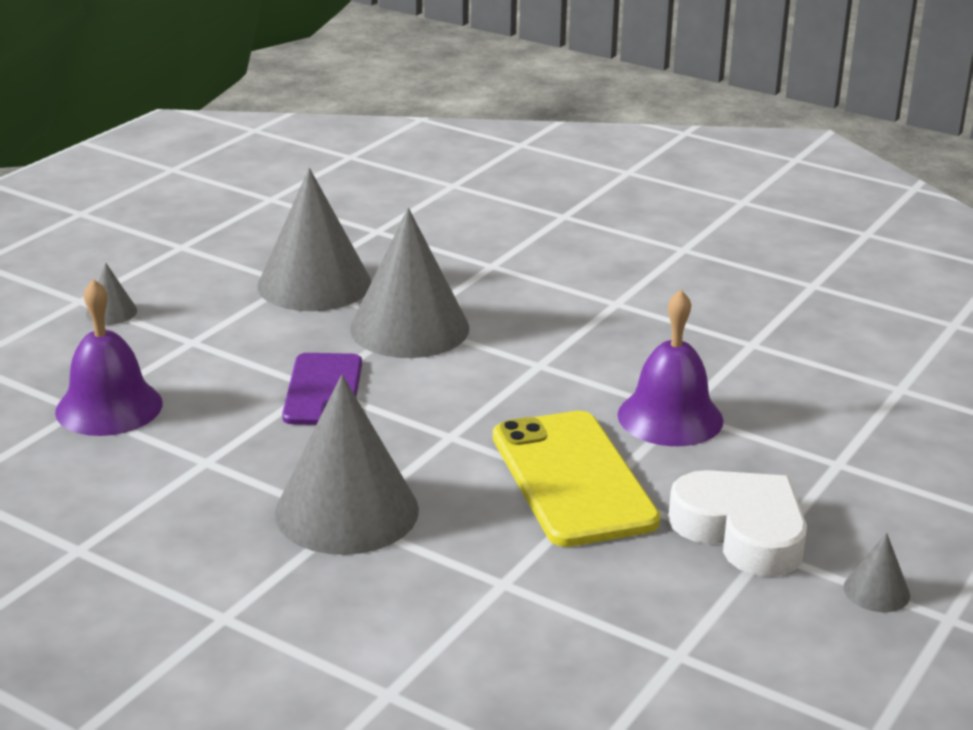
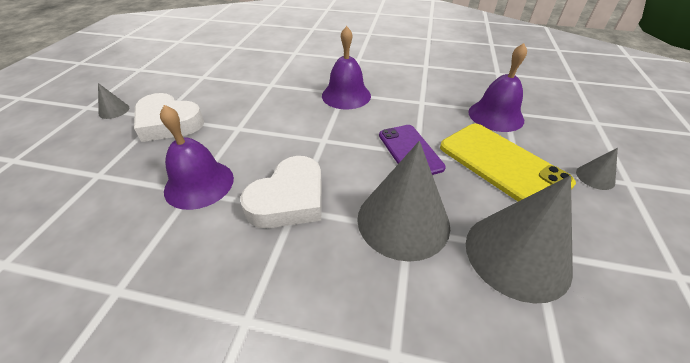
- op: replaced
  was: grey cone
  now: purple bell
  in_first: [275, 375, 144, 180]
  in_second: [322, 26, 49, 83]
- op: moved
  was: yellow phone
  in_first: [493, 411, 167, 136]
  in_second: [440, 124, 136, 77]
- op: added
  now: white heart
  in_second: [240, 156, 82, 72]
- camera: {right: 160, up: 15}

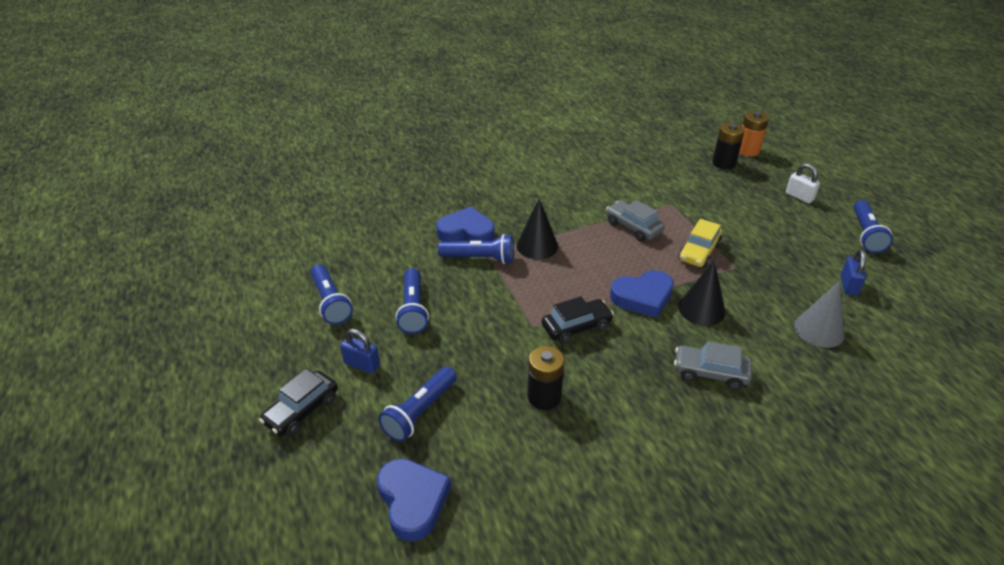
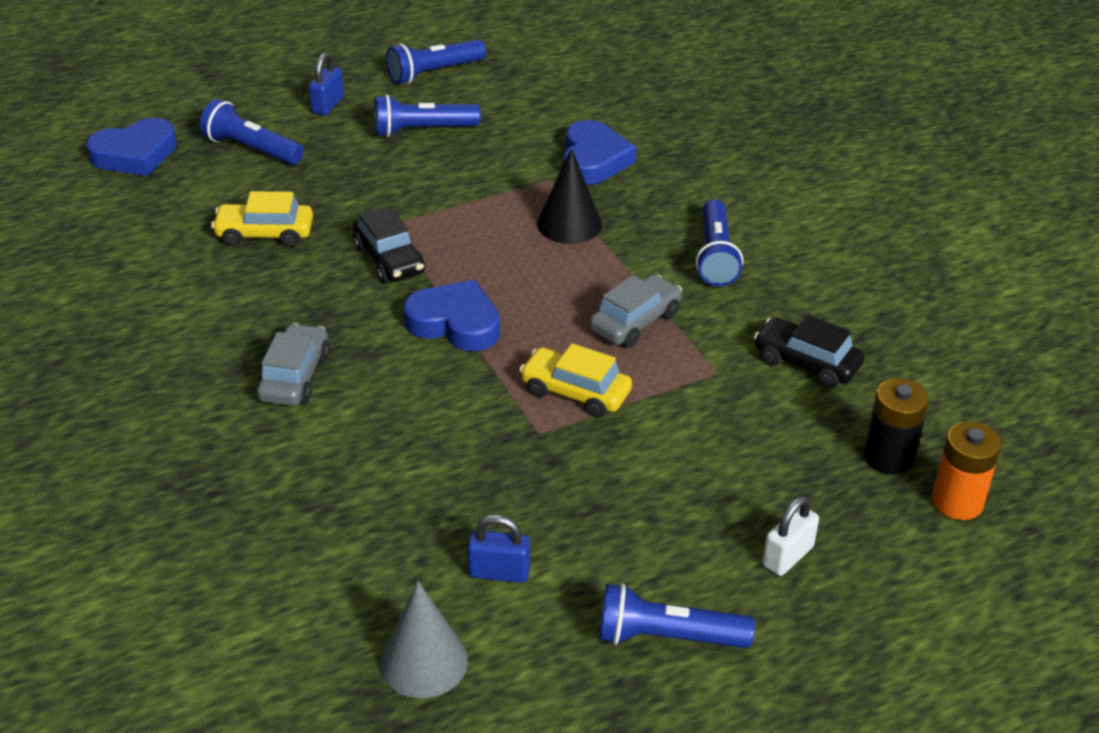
- op: moved
  was: blue flashlight
  in_first: [438, 234, 76, 30]
  in_second: [696, 199, 47, 88]
- op: removed
  was: black cone
  in_first: [678, 260, 47, 66]
- op: turned
  was: blue heart
  in_first: [610, 270, 64, 48]
  in_second: [403, 280, 97, 71]
  clockwise: 135
- op: moved
  was: grey cone
  in_first: [794, 281, 50, 67]
  in_second: [379, 581, 89, 117]
- op: replaced
  was: black battery
  now: yellow car
  in_first: [528, 346, 37, 64]
  in_second: [211, 191, 102, 56]
- op: moved
  was: black car
  in_first: [259, 369, 79, 67]
  in_second: [754, 315, 111, 74]
- camera: {right: 85, up: 0}

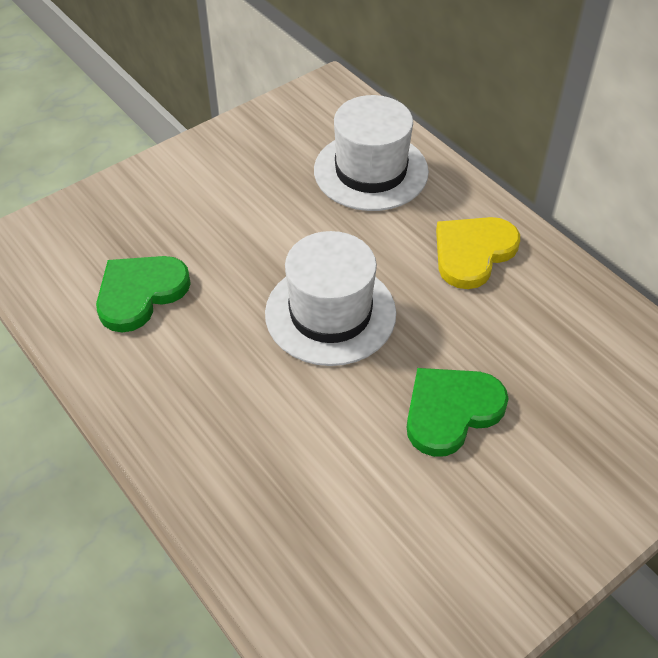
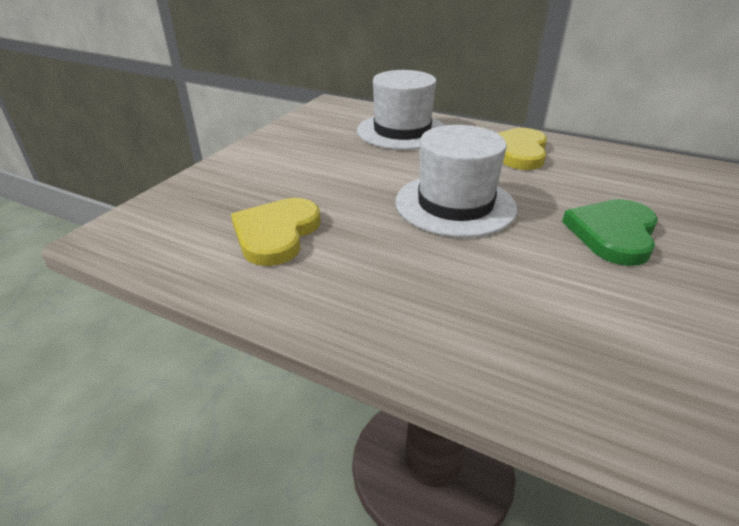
- op: recoloured
  was: green heart
  now: yellow heart
  in_first: [96, 256, 95, 77]
  in_second: [231, 198, 90, 68]
- camera: {right: -25, up: -15}

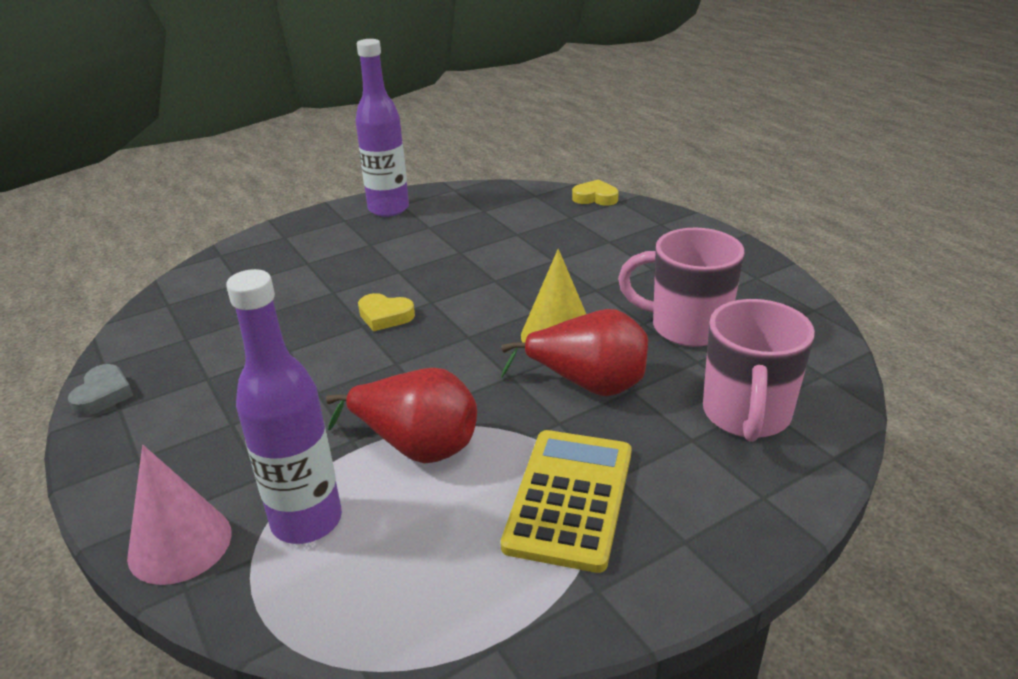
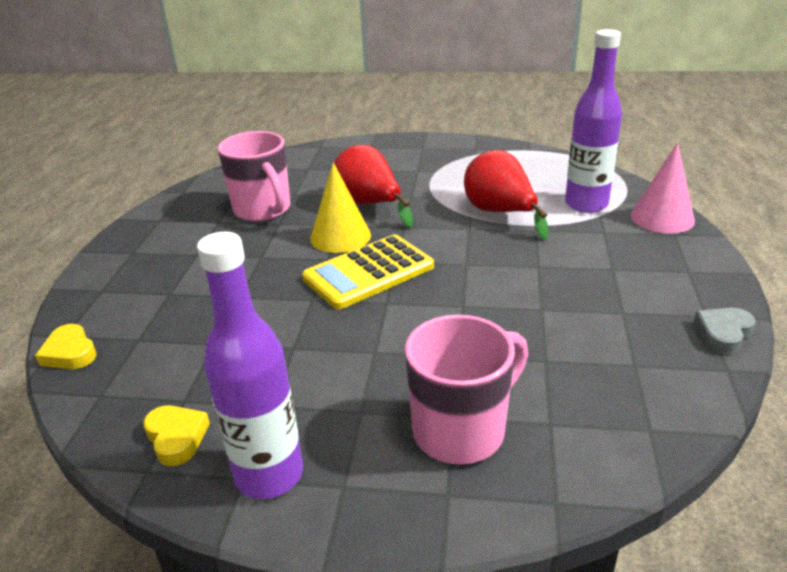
- op: moved
  was: yellow heart
  in_first: [358, 293, 57, 38]
  in_second: [143, 406, 67, 60]
- op: moved
  was: pink mug
  in_first: [703, 299, 112, 143]
  in_second: [405, 315, 123, 149]
- op: moved
  was: yellow calculator
  in_first: [501, 430, 131, 143]
  in_second: [302, 234, 132, 75]
- camera: {right: -140, up: 0}

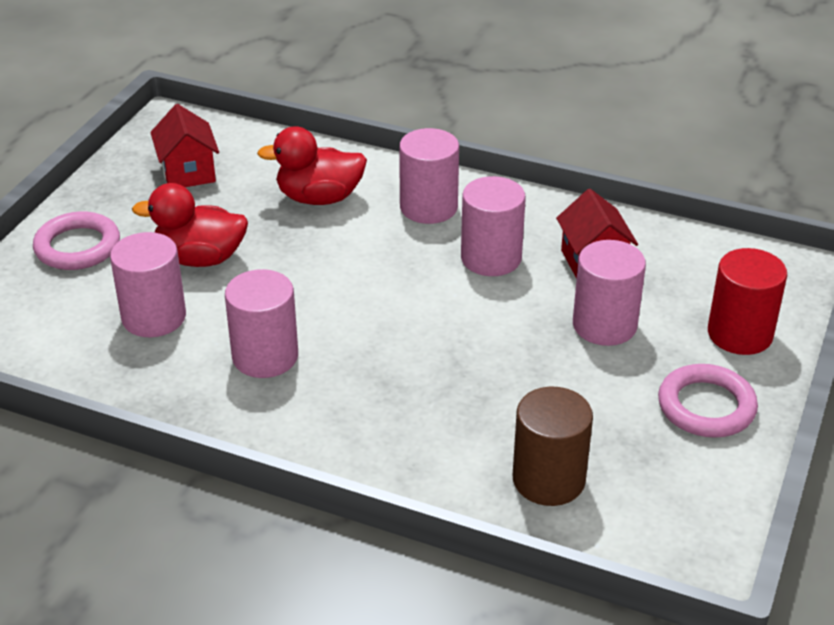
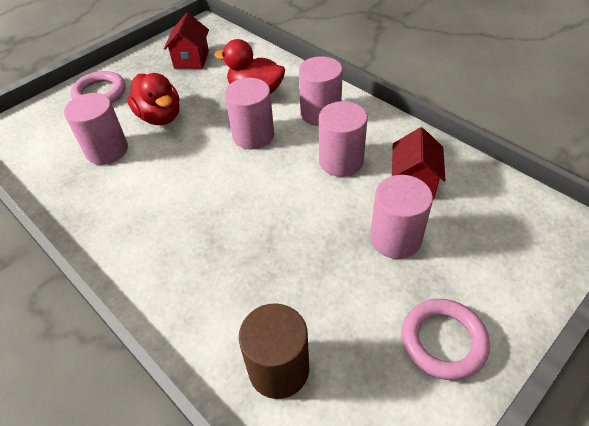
- op: turned
  was: red duck
  in_first: [132, 183, 116, 84]
  in_second: [127, 73, 53, 52]
  clockwise: -150
- op: removed
  was: red cylinder
  in_first: [708, 248, 79, 107]
- op: moved
  was: pink cylinder
  in_first: [225, 269, 73, 109]
  in_second: [225, 78, 49, 71]
- camera: {right: 25, up: 10}

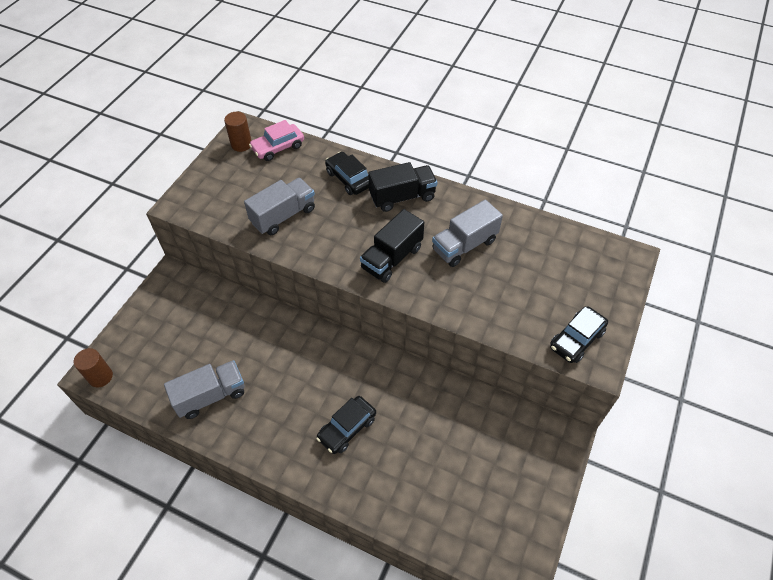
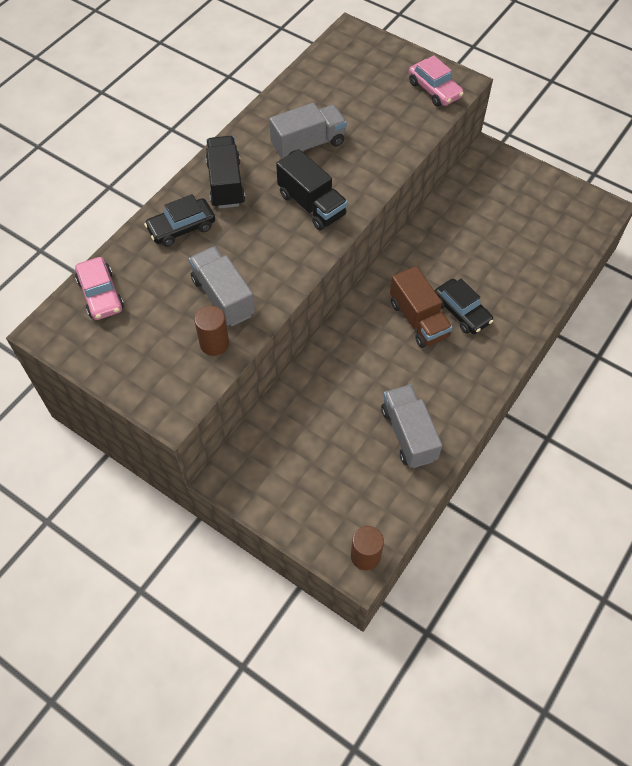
- op: moved
  was: brown cylinder
  in_first: [224, 112, 28, 40]
  in_second: [194, 306, 35, 50]
- op: turned
  was: grey truck
  in_first: [432, 199, 71, 68]
  in_second: [269, 103, 78, 56]
  clockwise: -90
- op: recoloured
  was: black car
  now: pink car
  in_first: [550, 306, 58, 57]
  in_second: [408, 55, 56, 52]
- op: added
  now: brown truck
  in_second: [390, 266, 62, 82]
- camera: {right: -80, up: 5}

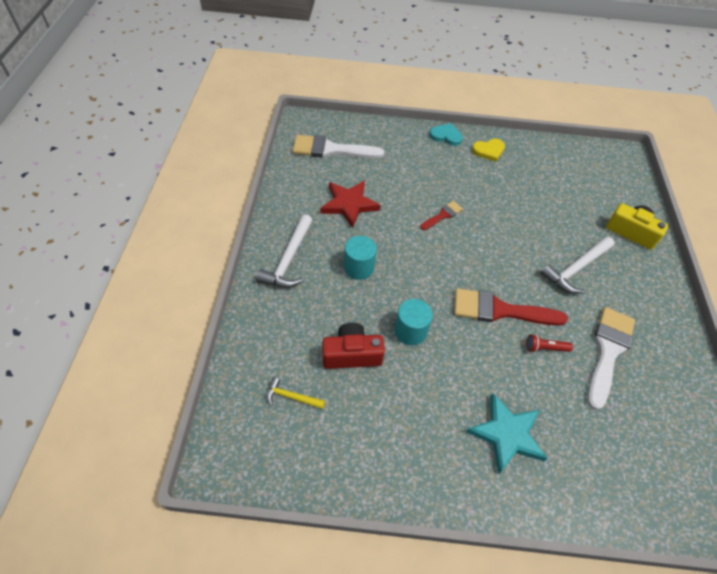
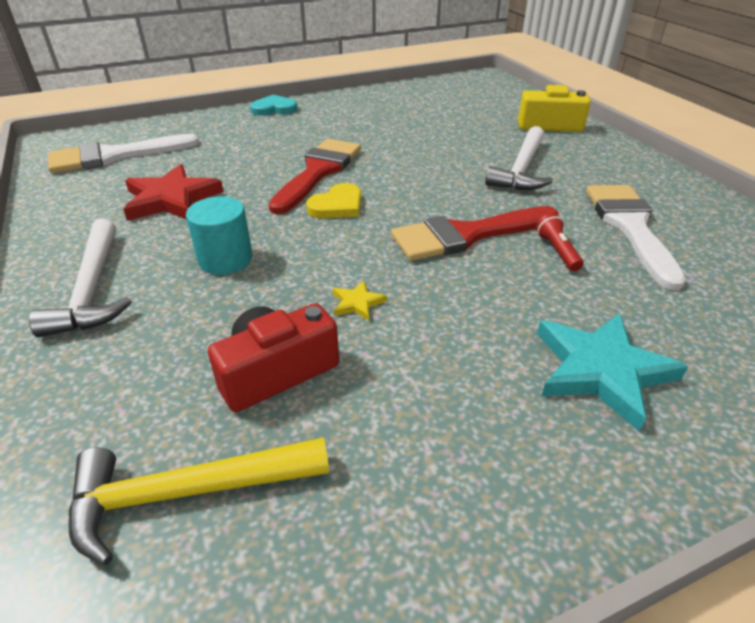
- op: moved
  was: yellow heart
  in_first: [472, 139, 33, 23]
  in_second: [306, 183, 55, 35]
- op: resized
  was: red brush
  in_first: [420, 201, 43, 29]
  in_second: [268, 139, 93, 75]
  ratio: 1.92
- op: replaced
  was: turquoise cylinder
  now: yellow star
  in_first: [394, 299, 39, 46]
  in_second: [333, 280, 54, 41]
- op: turned
  was: red flashlight
  in_first: [526, 334, 47, 18]
  in_second: [536, 213, 48, 58]
  clockwise: 105
- op: resized
  was: yellow hammer
  in_first: [267, 377, 58, 32]
  in_second: [69, 437, 260, 128]
  ratio: 1.83
- camera: {right: -25, up: -15}

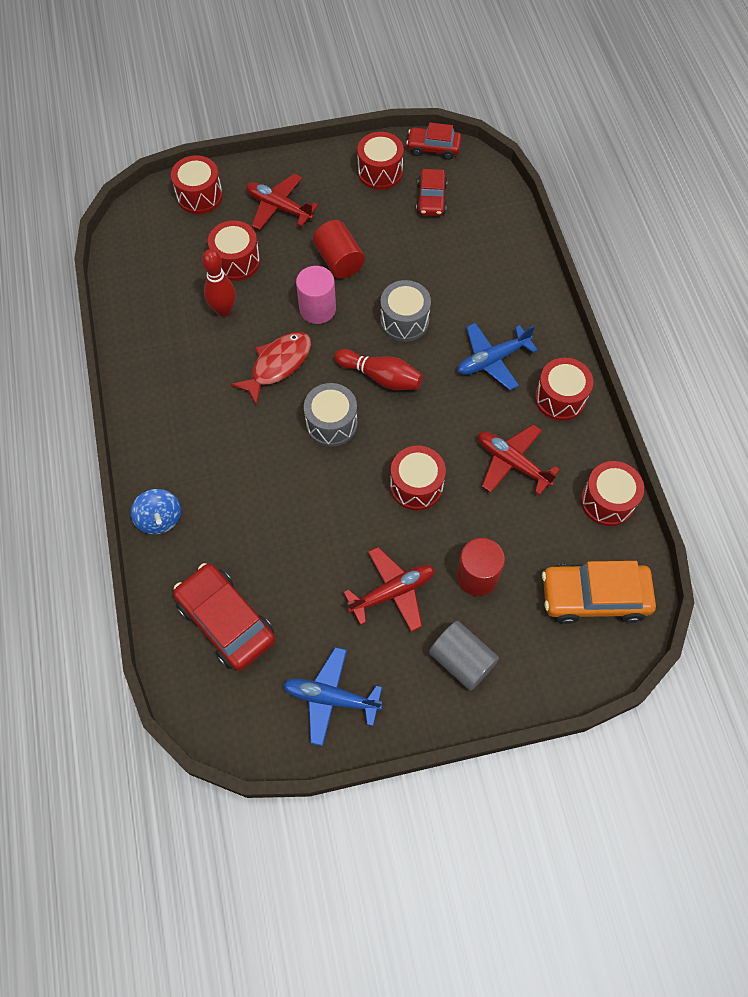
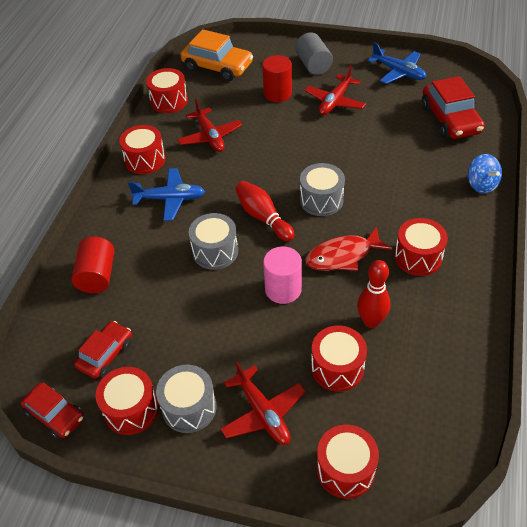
- op: moved
  was: red cylinder
  in_first: [313, 220, 52, 58]
  in_second: [71, 236, 43, 57]
- op: moved
  was: red drum
  in_first: [390, 446, 56, 64]
  in_second: [395, 218, 53, 58]
- op: turned
  was: blue spinning top
  in_first: [131, 489, 50, 46]
  in_second: [468, 154, 34, 40]
  clockwise: 150
- op: turned
  was: red plane
  in_first: [343, 547, 92, 85]
  in_second: [305, 65, 61, 50]
  clockwise: -60
- op: added
  now: grey drum
  in_second: [156, 365, 61, 68]
- camera: {right: -150, up: -15}

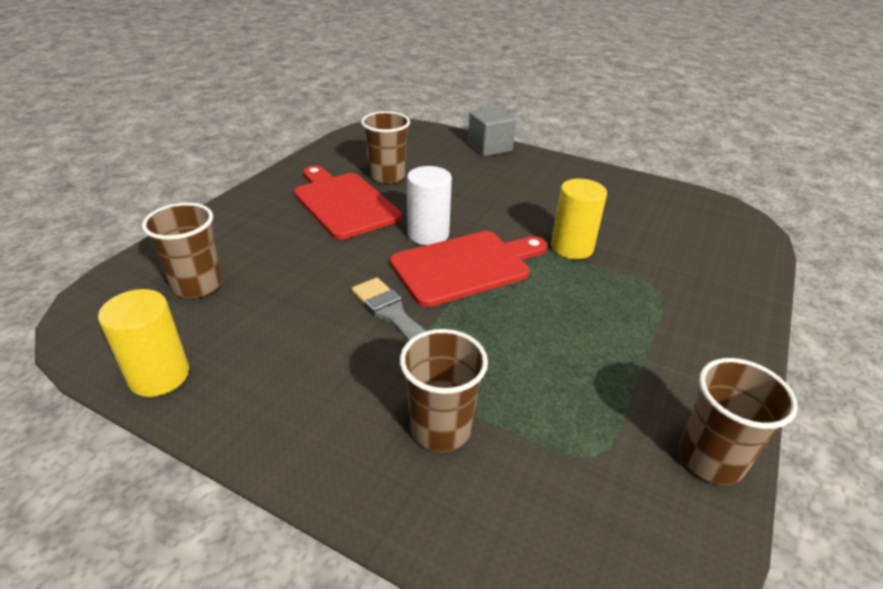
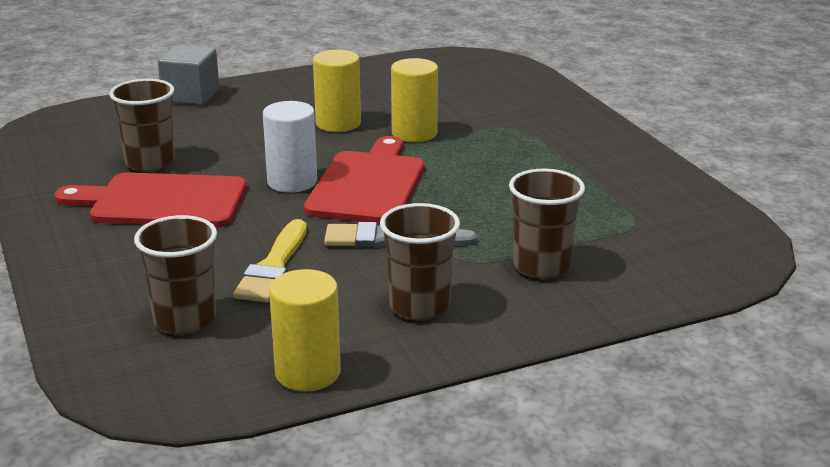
- op: moved
  was: brown cup
  in_first: [679, 358, 119, 127]
  in_second: [380, 203, 80, 118]
- op: added
  now: yellow cylinder
  in_second: [313, 50, 48, 82]
- op: added
  now: yellow brush
  in_second: [233, 219, 74, 84]
- camera: {right: -50, up: -10}

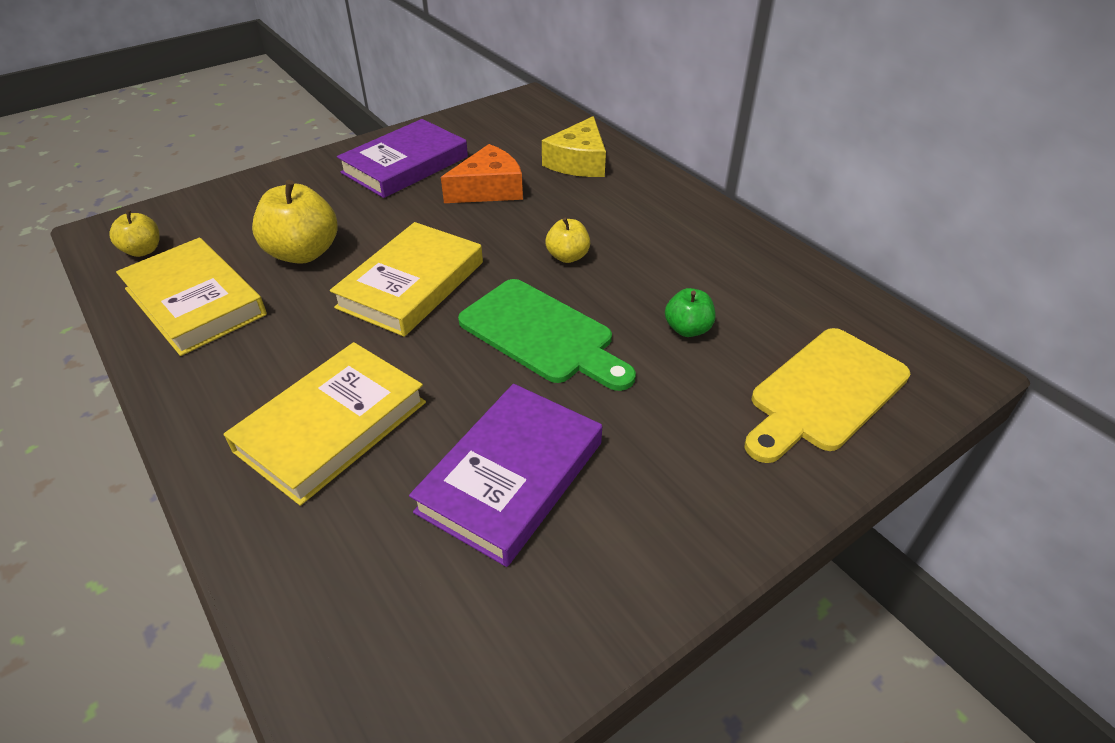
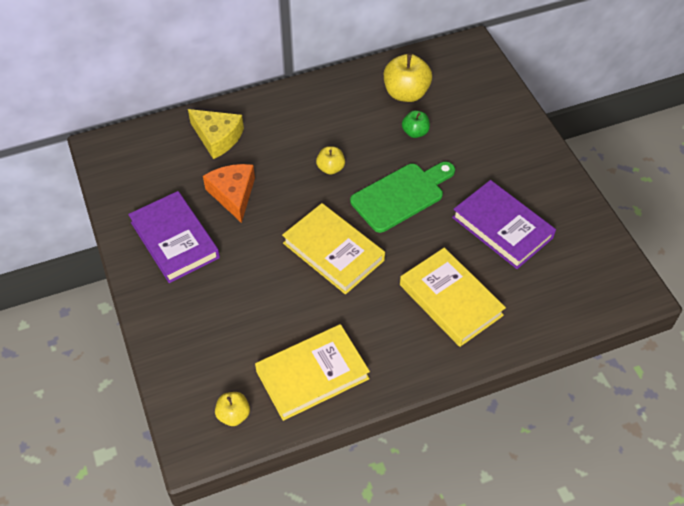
- op: moved
  was: yellow apple
  in_first: [252, 180, 86, 84]
  in_second: [384, 53, 48, 49]
- op: removed
  was: yellow cutting board
  in_first: [744, 328, 166, 135]
- camera: {right: -75, up: 10}

